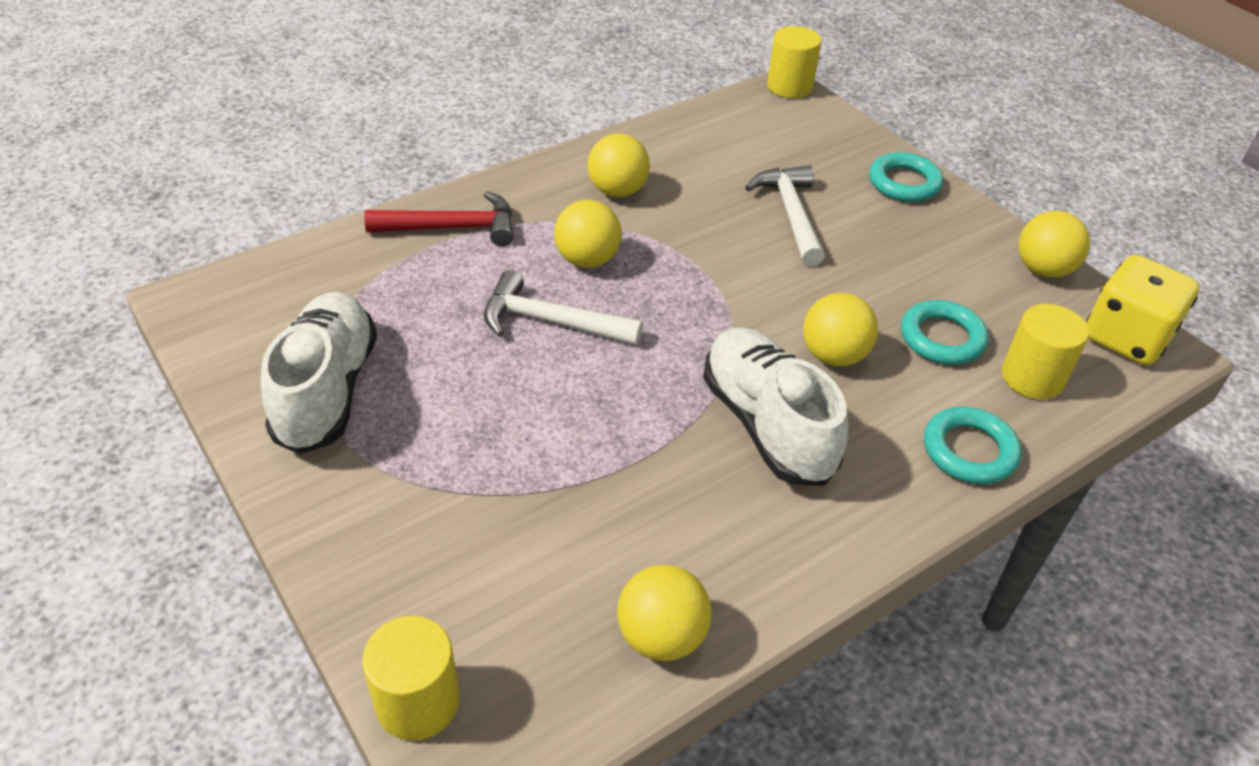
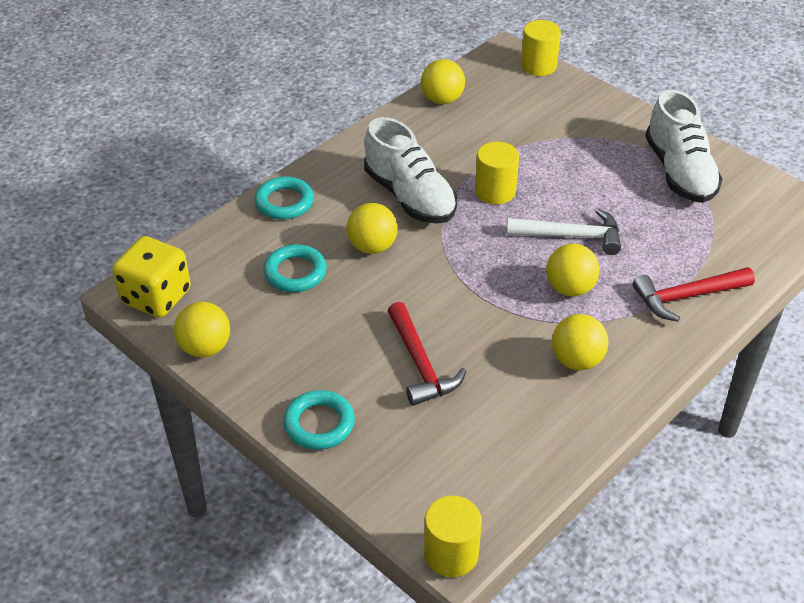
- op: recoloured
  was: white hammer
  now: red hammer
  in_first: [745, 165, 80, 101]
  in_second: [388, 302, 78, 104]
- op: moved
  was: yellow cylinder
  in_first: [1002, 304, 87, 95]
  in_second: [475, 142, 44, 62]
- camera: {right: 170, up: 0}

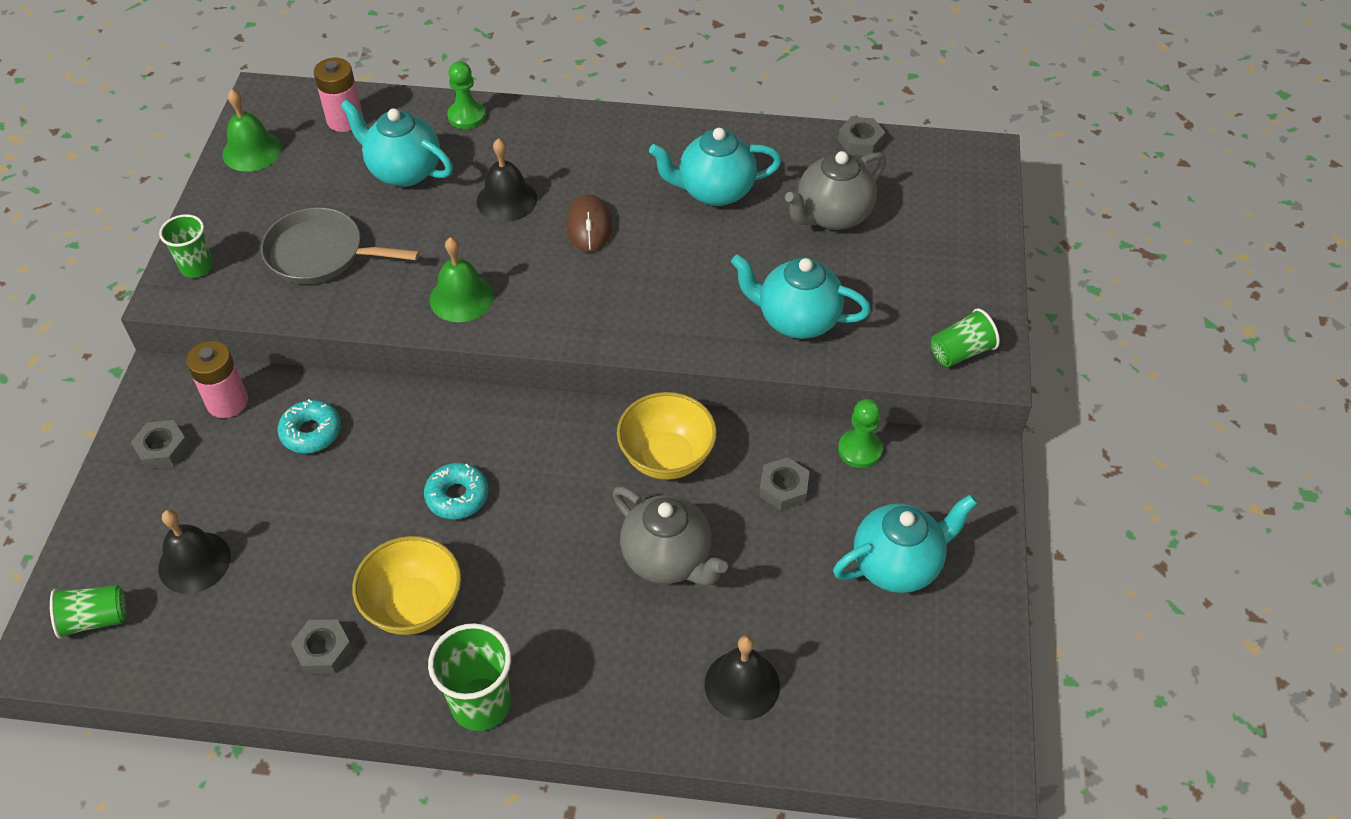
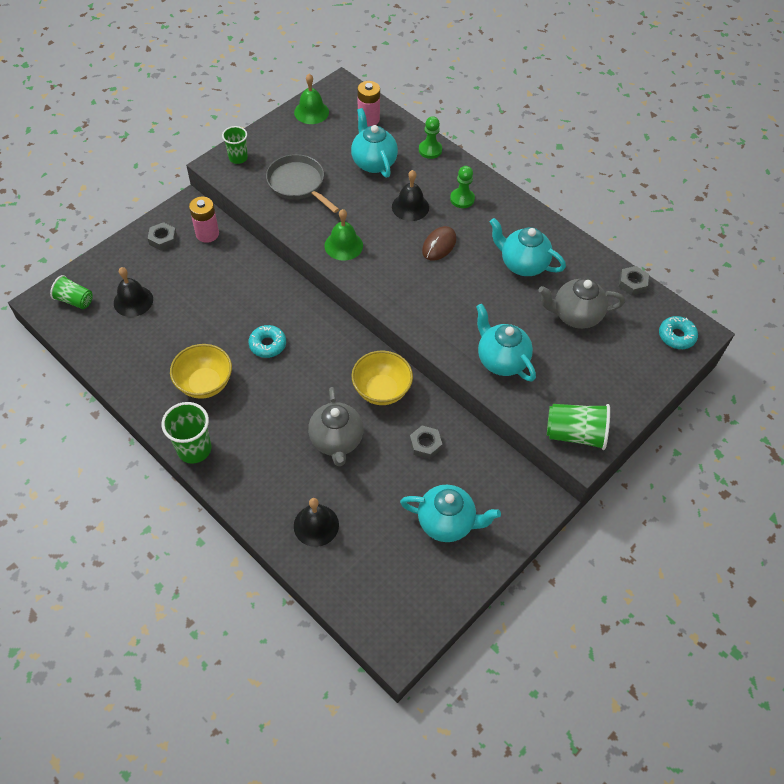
- op: resized
  was: green cup
  in_first: [931, 308, 69, 59]
  in_second: [547, 404, 63, 46]
  ratio: 1.52
- op: moved
  was: turquoise donut
  in_first: [278, 399, 63, 54]
  in_second: [659, 316, 39, 33]
- op: moved
  was: green pawn
  in_first: [838, 399, 45, 69]
  in_second: [450, 166, 25, 42]
- op: removed
  was: grey nut
  in_first: [291, 619, 62, 55]
- camera: {right: 35, up: 5}

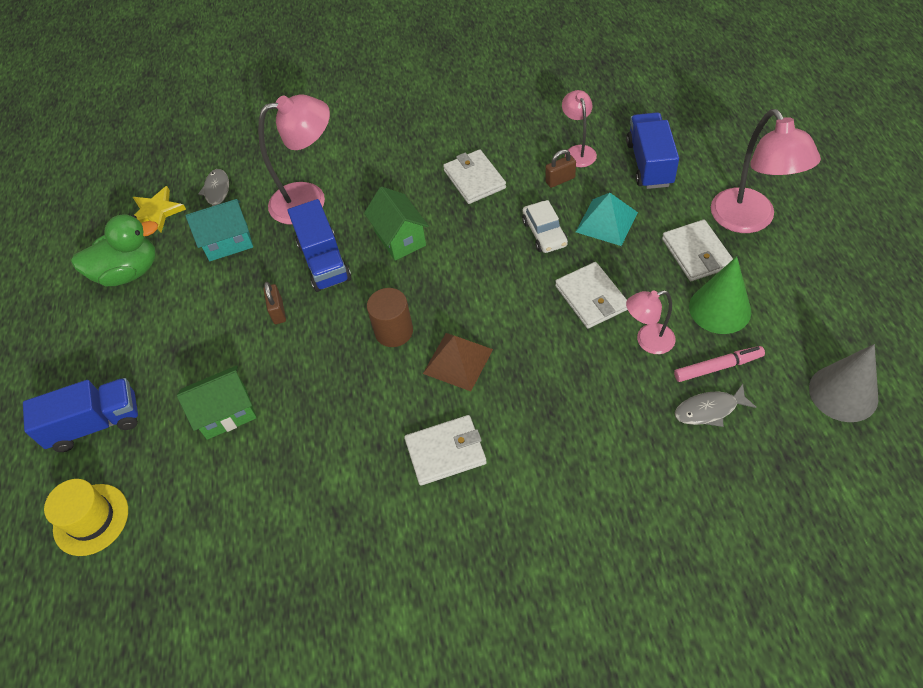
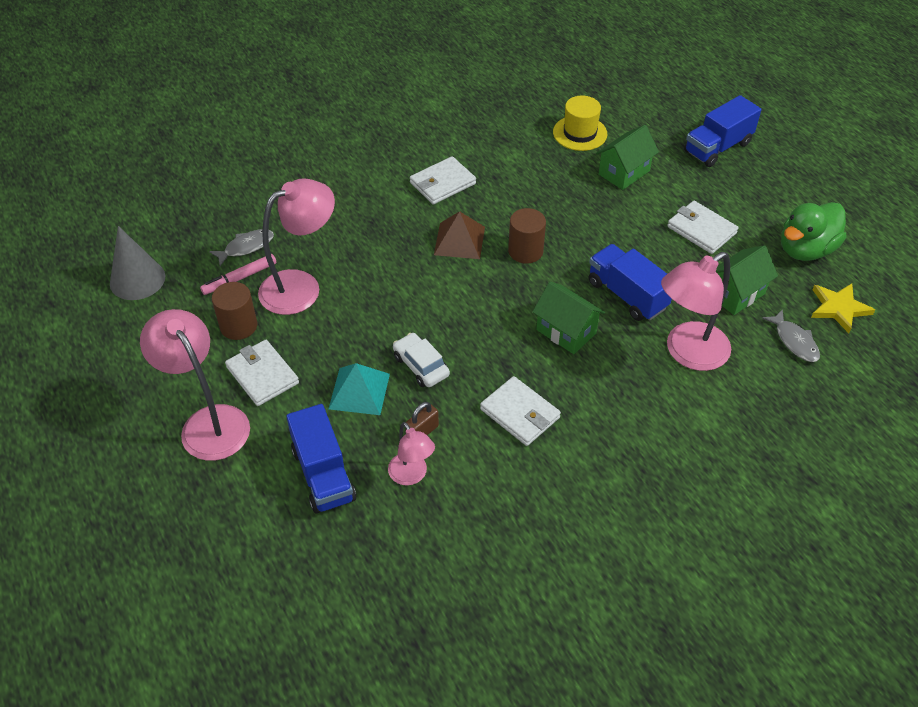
- op: recoloured
  was: turquoise house
  now: green house
  in_first: [185, 199, 68, 62]
  in_second: [716, 245, 62, 70]
- op: replaced
  was: green cone
  now: brown cylinder
  in_first: [689, 256, 62, 78]
  in_second: [212, 282, 45, 58]
- op: moved
  was: white wallet
  in_first: [555, 262, 73, 66]
  in_second: [667, 201, 71, 53]
- op: removed
  was: brown padlock
  in_first: [264, 282, 22, 42]
- op: resized
  was: pink lamp
  in_first: [626, 290, 50, 64]
  in_second: [258, 179, 77, 136]
  ratio: 1.8
- op: moved
  was: yellow hat
  in_first: [44, 479, 84, 77]
  in_second: [553, 96, 54, 55]
- camera: {right: 155, up: -5}

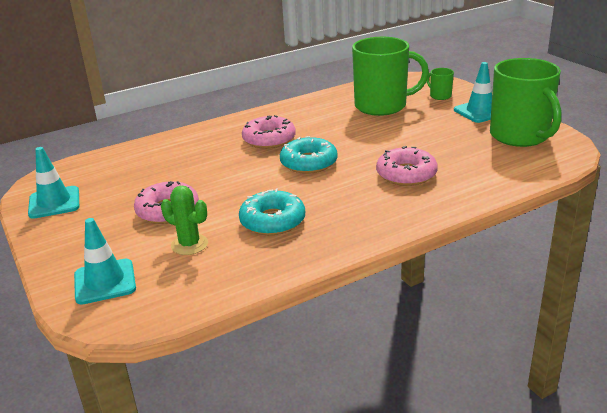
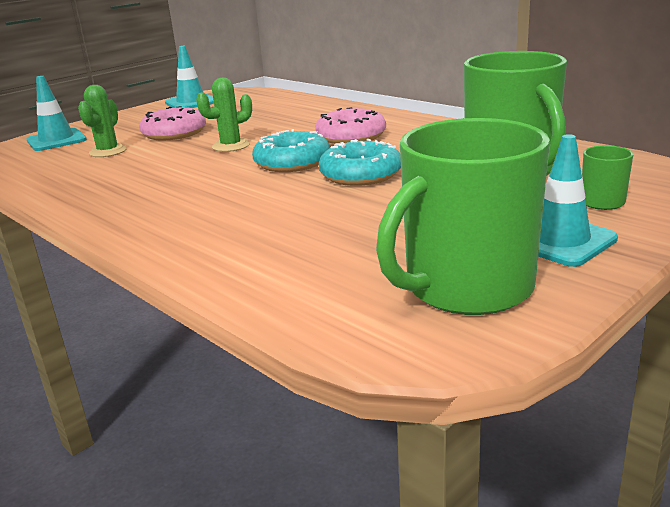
- op: removed
  was: pink donut
  in_first: [376, 146, 62, 40]
- op: moved
  was: turquoise donut
  in_first: [239, 189, 66, 46]
  in_second: [319, 139, 82, 47]
- op: added
  now: green cactus
  in_second: [196, 78, 56, 74]
- camera: {right: 75, up: -5}

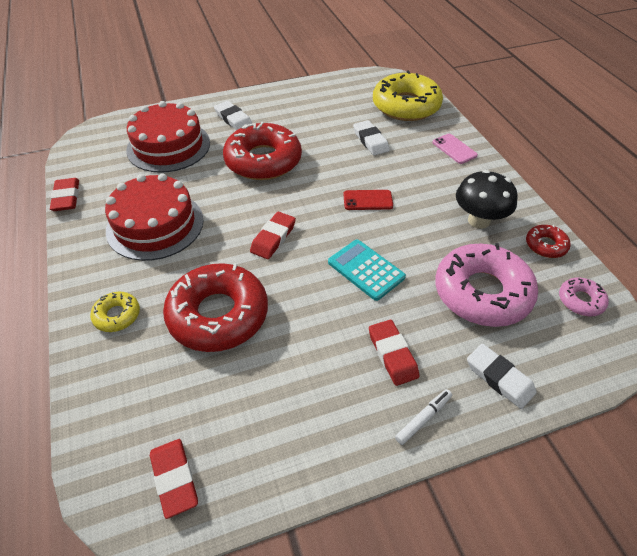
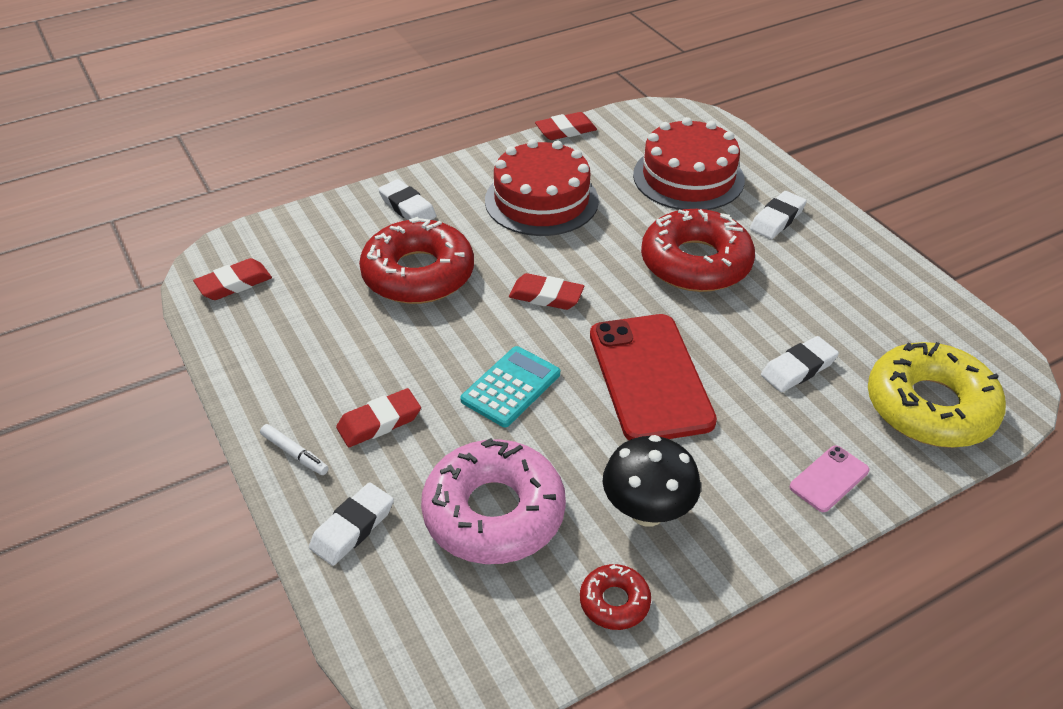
- op: resized
  was: red phone
  in_first: [343, 190, 50, 20]
  in_second: [590, 314, 127, 126]
  ratio: 2.23
- op: removed
  was: pink donut
  in_first: [559, 278, 50, 38]
- op: replaced
  was: yellow donut
  now: white eraser
  in_first: [90, 292, 50, 40]
  in_second: [378, 179, 59, 41]
- camera: {right: 80, up: -5}

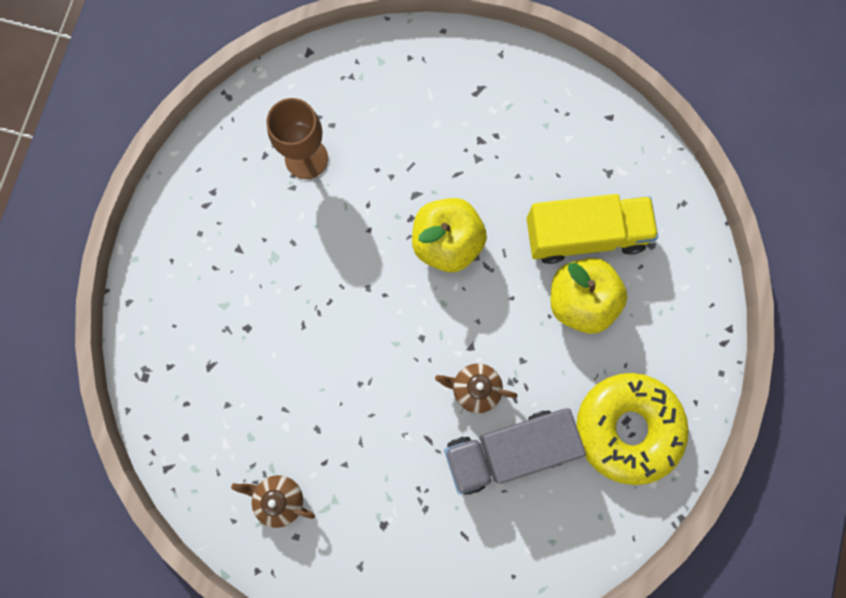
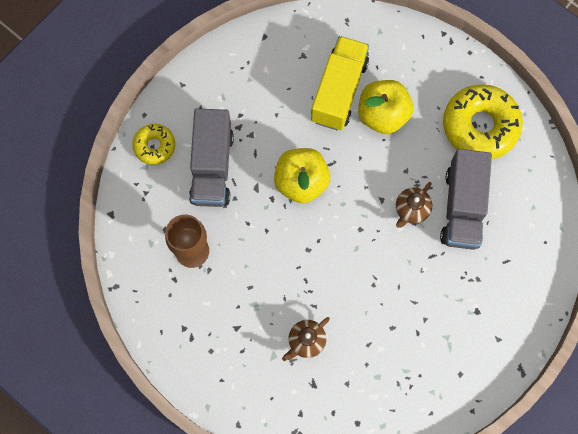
- op: moved
  was: brown teapot
  in_first: [231, 475, 84, 53]
  in_second: [282, 317, 48, 44]
- op: added
  now: grey truck
  in_second: [189, 108, 45, 99]
- op: added
  now: yellow donut
  in_second: [132, 124, 43, 41]
- camera: {right: -65, up: -5}

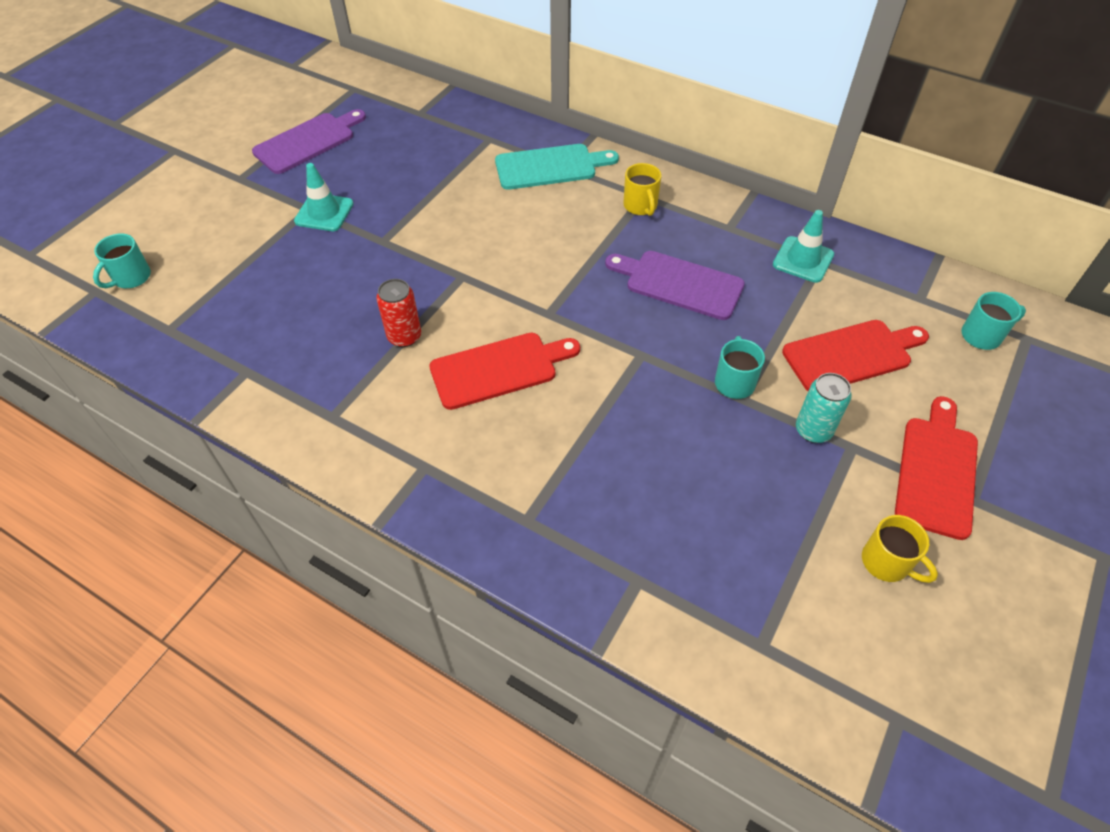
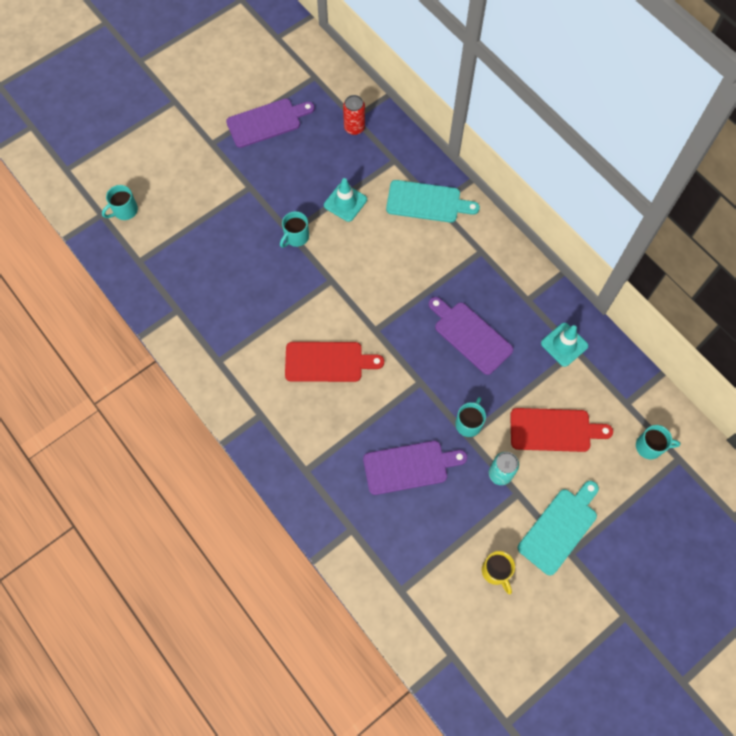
- op: moved
  was: turquoise traffic cone
  in_first: [294, 163, 60, 68]
  in_second: [324, 178, 43, 44]
- op: removed
  was: yellow mug
  in_first: [624, 163, 37, 53]
- op: moved
  was: red can
  in_first: [376, 279, 45, 68]
  in_second: [343, 95, 22, 40]
- op: recoloured
  was: red cutting board
  now: turquoise cutting board
  in_first: [895, 396, 83, 144]
  in_second: [518, 481, 81, 94]
- op: added
  now: turquoise mug
  in_second: [280, 211, 29, 37]
- op: added
  now: purple cutting board
  in_second: [363, 441, 104, 54]
- camera: {right: 20, up: 15}

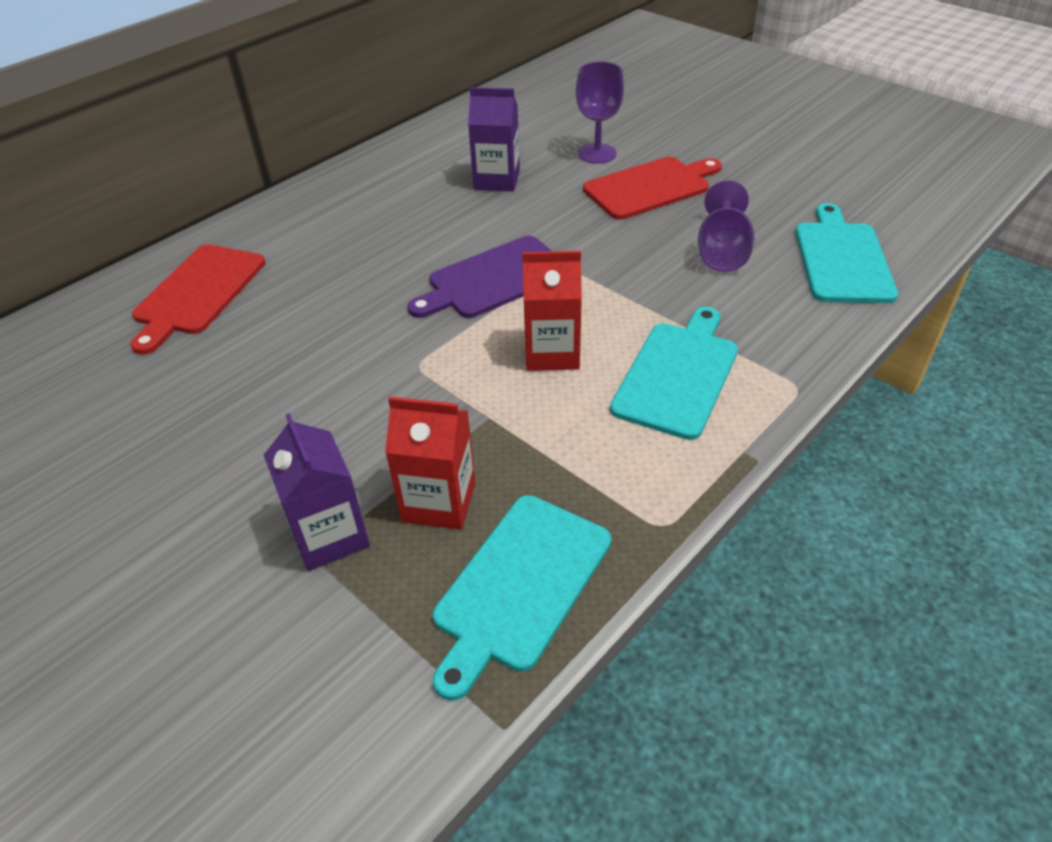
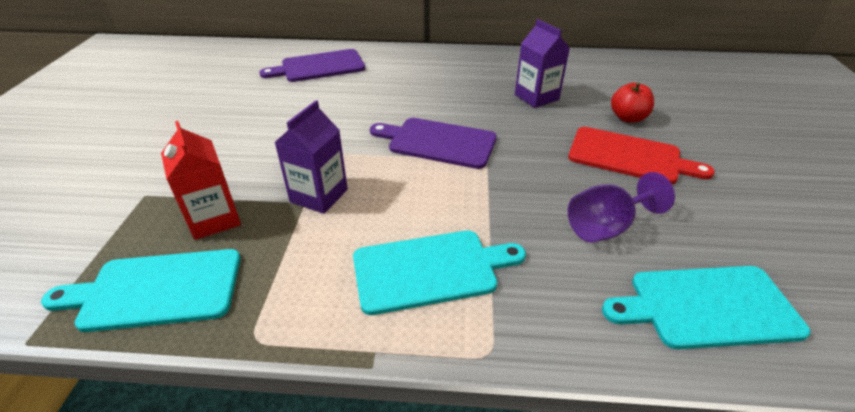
- op: replaced
  was: purple goblet
  now: red apple
  in_first: [576, 62, 48, 102]
  in_second: [611, 83, 43, 40]
- op: turned
  was: turquoise cutting board
  in_first: [795, 203, 103, 100]
  in_second: [602, 266, 209, 83]
  clockwise: -150
- op: recoloured
  was: red cutting board
  now: purple cutting board
  in_first: [131, 244, 134, 111]
  in_second: [259, 49, 106, 33]
- op: removed
  was: red carton
  in_first: [522, 251, 60, 120]
- op: moved
  was: purple carton
  in_first: [264, 413, 106, 158]
  in_second: [274, 100, 74, 114]
- camera: {right: 50, up: -5}

